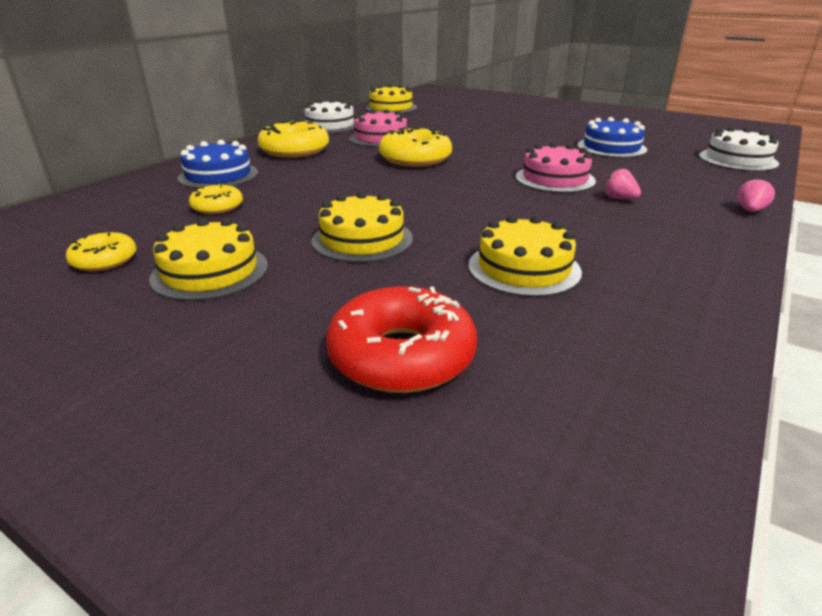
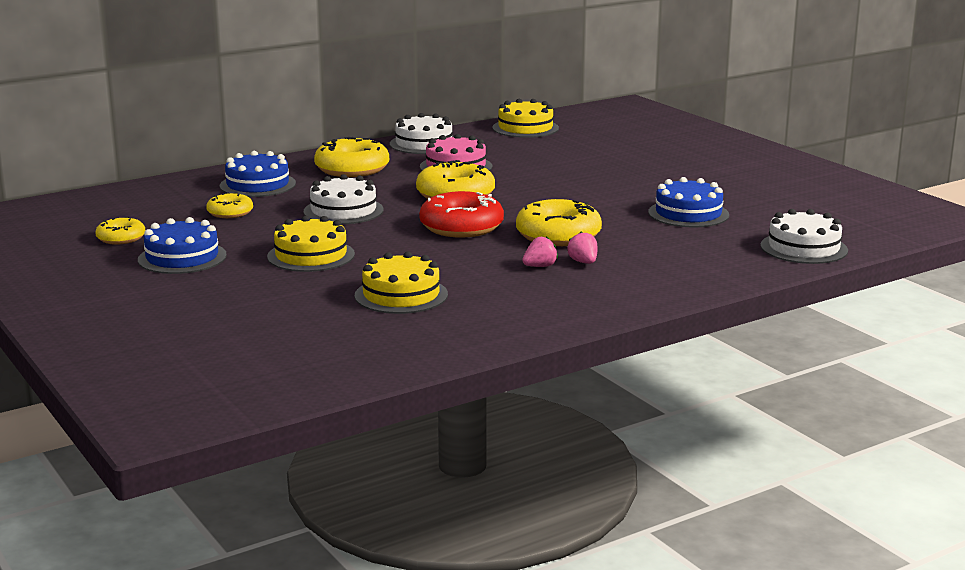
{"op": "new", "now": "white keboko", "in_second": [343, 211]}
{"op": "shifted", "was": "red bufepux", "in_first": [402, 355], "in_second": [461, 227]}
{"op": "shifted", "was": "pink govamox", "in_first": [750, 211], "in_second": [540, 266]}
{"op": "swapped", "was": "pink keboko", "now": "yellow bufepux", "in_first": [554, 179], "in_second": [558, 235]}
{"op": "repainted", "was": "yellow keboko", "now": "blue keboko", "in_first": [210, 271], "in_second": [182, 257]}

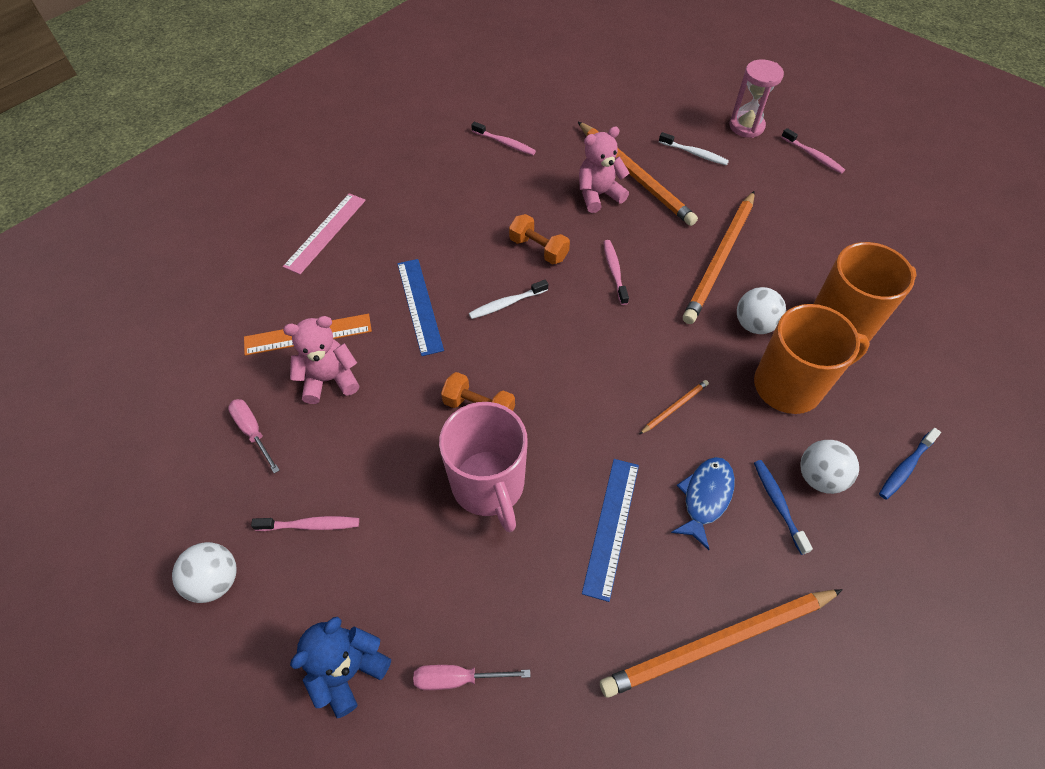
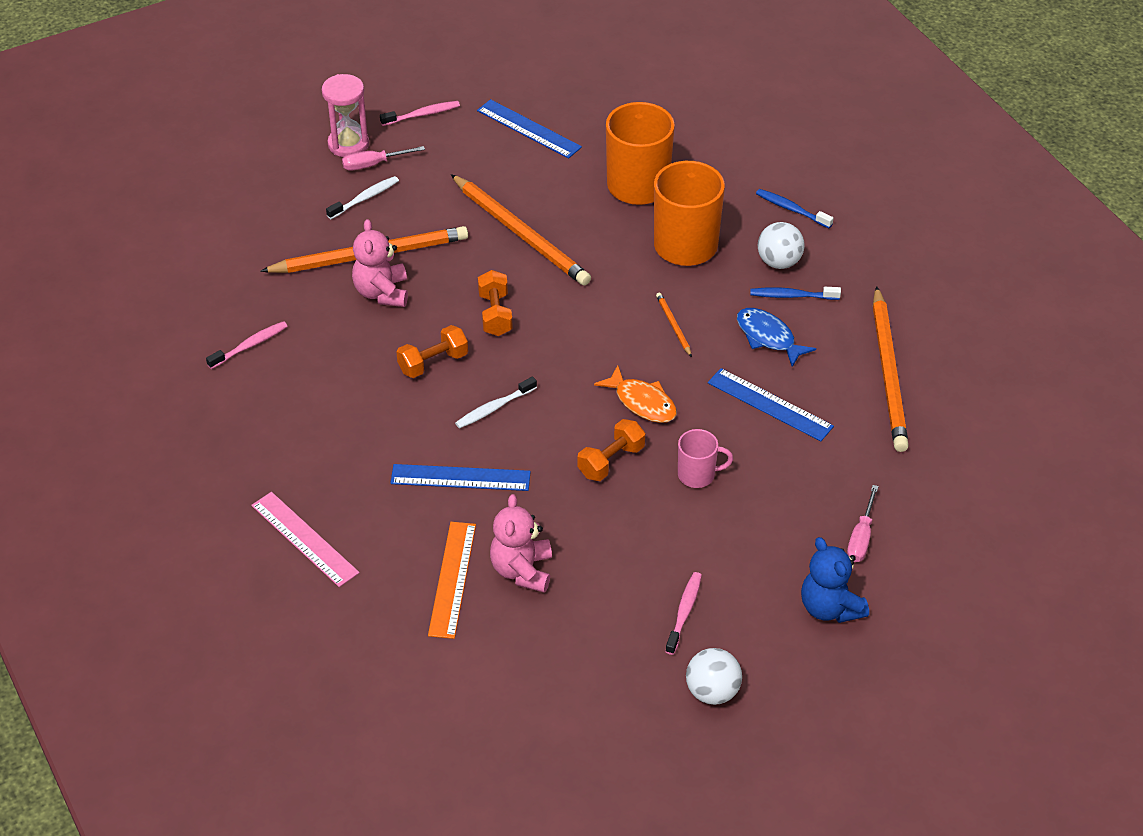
{"op": "gone", "was": "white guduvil", "in_first": [754, 324]}
{"op": "new", "now": "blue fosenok", "in_second": [528, 129]}
{"op": "new", "now": "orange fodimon", "in_second": [642, 402]}
{"op": "shifted", "was": "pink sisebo", "in_first": [253, 432], "in_second": [373, 164]}
{"op": "swapped", "was": "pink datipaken", "now": "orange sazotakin", "in_first": [614, 271], "in_second": [495, 314]}
{"op": "rotated", "was": "white datipaken", "in_first": [506, 304], "in_second": [494, 408], "clockwise": 60}
{"op": "rotated", "was": "blue datipaken", "in_first": [905, 467], "in_second": [791, 209], "clockwise": 150}
{"op": "scaled", "was": "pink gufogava", "in_first": [488, 486], "in_second": [697, 475], "ratio": 0.52}

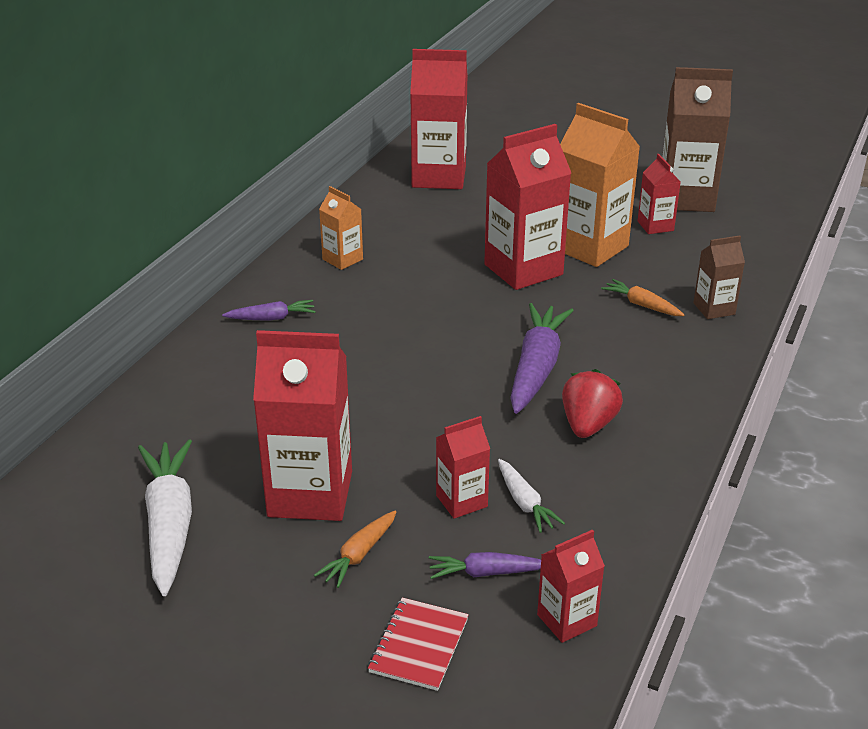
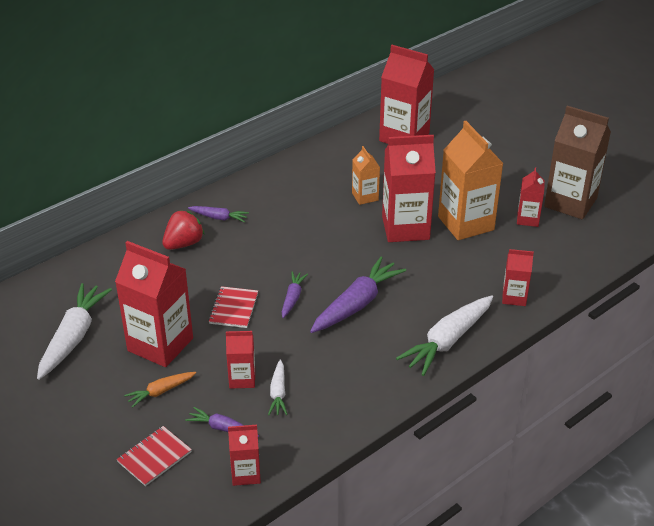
{"op": "gone", "was": "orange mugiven", "in_first": [641, 305]}
{"op": "new", "now": "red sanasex", "in_second": [233, 308]}
{"op": "new", "now": "purple mugiven", "in_second": [292, 298]}
{"op": "new", "now": "white mugiven", "in_second": [447, 341]}
{"op": "shifted", "was": "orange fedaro", "in_first": [342, 259], "in_second": [365, 196]}
{"op": "shifted", "was": "red govamox", "in_first": [588, 425], "in_second": [184, 244]}
{"op": "repainted", "was": "brown fedaro", "now": "red fedaro", "in_first": [714, 309], "in_second": [514, 297]}

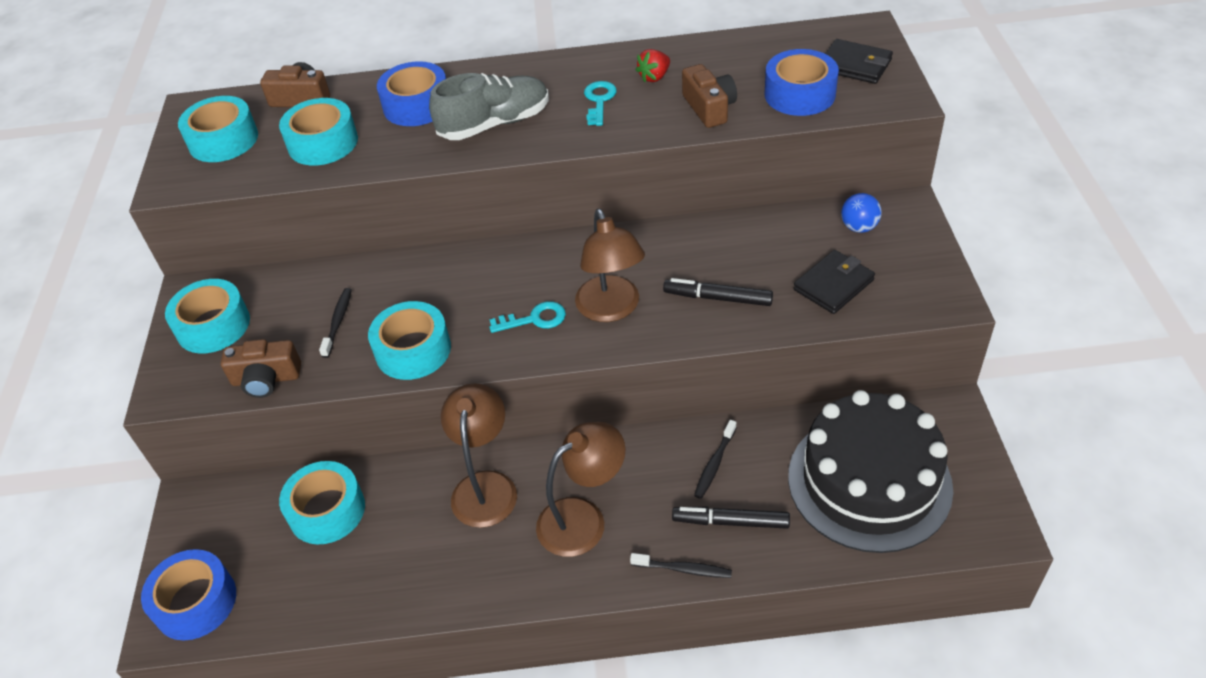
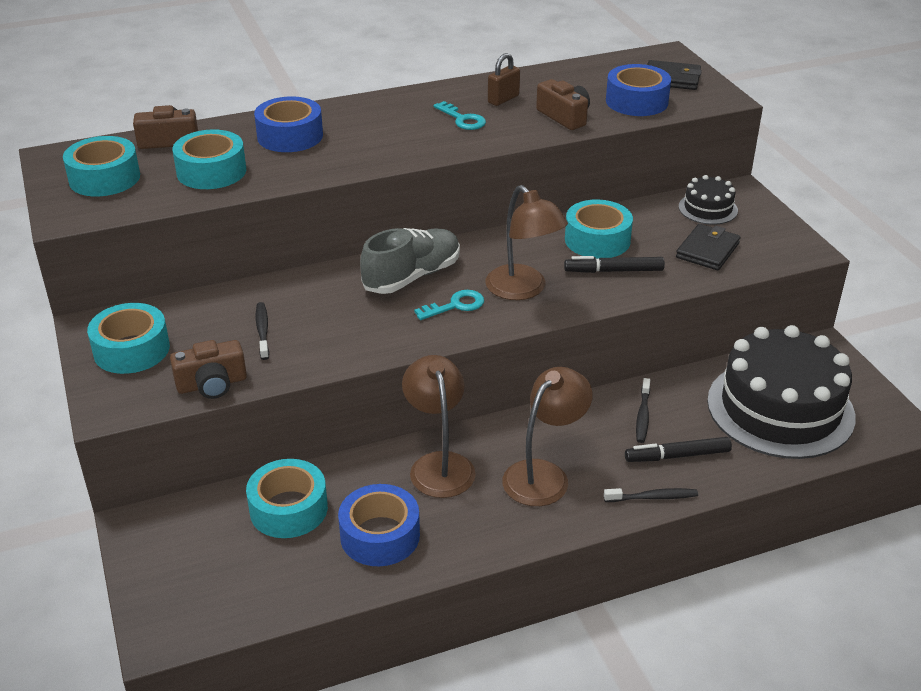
{"op": "shifted", "was": "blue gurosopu", "in_first": [195, 602], "in_second": [380, 535]}
{"op": "shifted", "was": "turquoise gurosopu", "in_first": [413, 350], "in_second": [597, 240]}
{"op": "shifted", "was": "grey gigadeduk", "in_first": [495, 124], "in_second": [412, 276]}
{"op": "swapped", "was": "red govamox", "now": "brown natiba", "in_first": [654, 77], "in_second": [503, 99]}
{"op": "swapped", "was": "blue guduvil", "now": "black keboko", "in_first": [859, 227], "in_second": [708, 208]}
{"op": "rotated", "was": "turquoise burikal", "in_first": [599, 101], "in_second": [462, 119], "clockwise": 150}

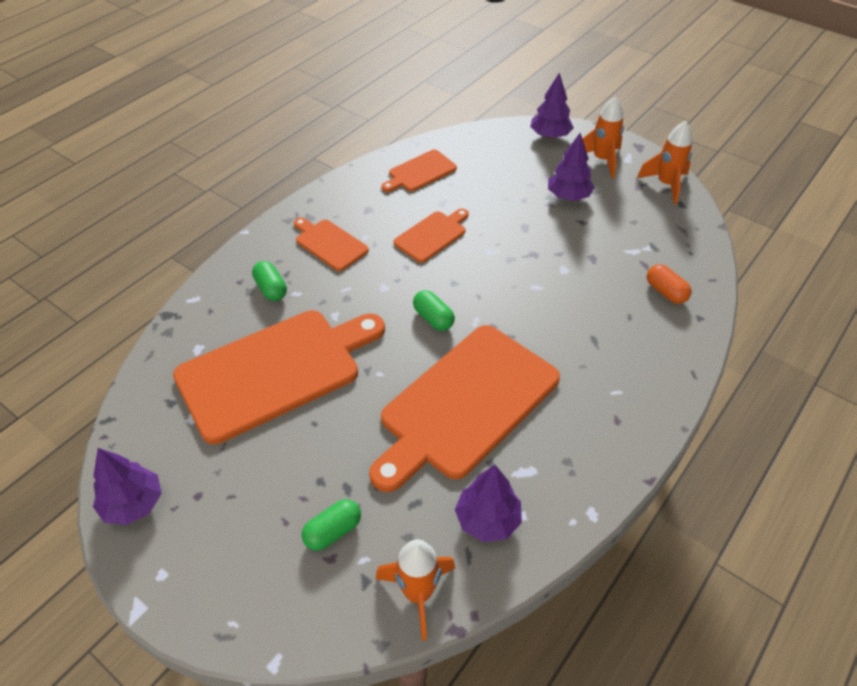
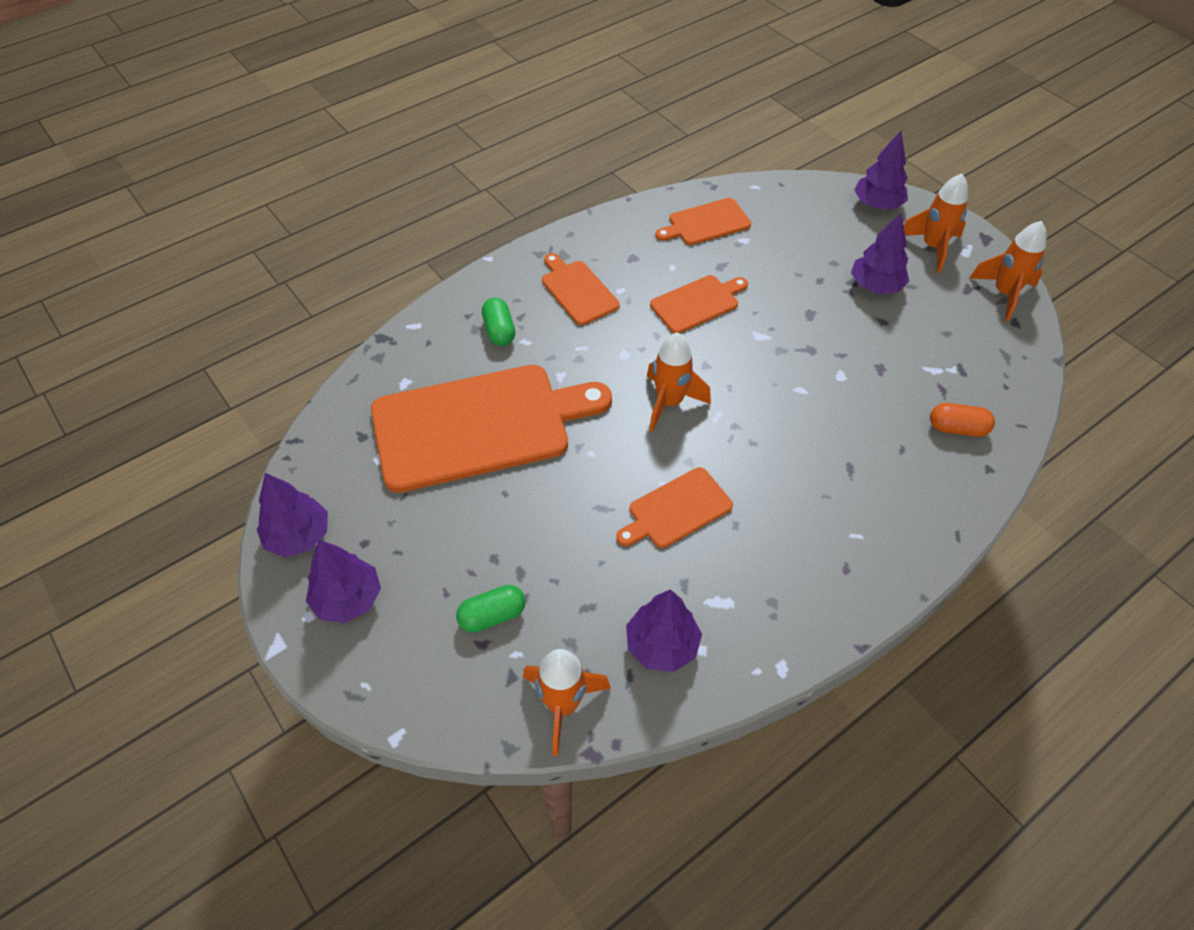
{"op": "new", "now": "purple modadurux", "in_second": [348, 599]}
{"op": "swapped", "was": "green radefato", "now": "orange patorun", "in_first": [433, 318], "in_second": [669, 402]}
{"op": "rotated", "was": "orange radefato", "in_first": [665, 292], "in_second": [957, 428], "clockwise": -60}
{"op": "scaled", "was": "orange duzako", "in_first": [465, 404], "in_second": [676, 509], "ratio": 0.48}

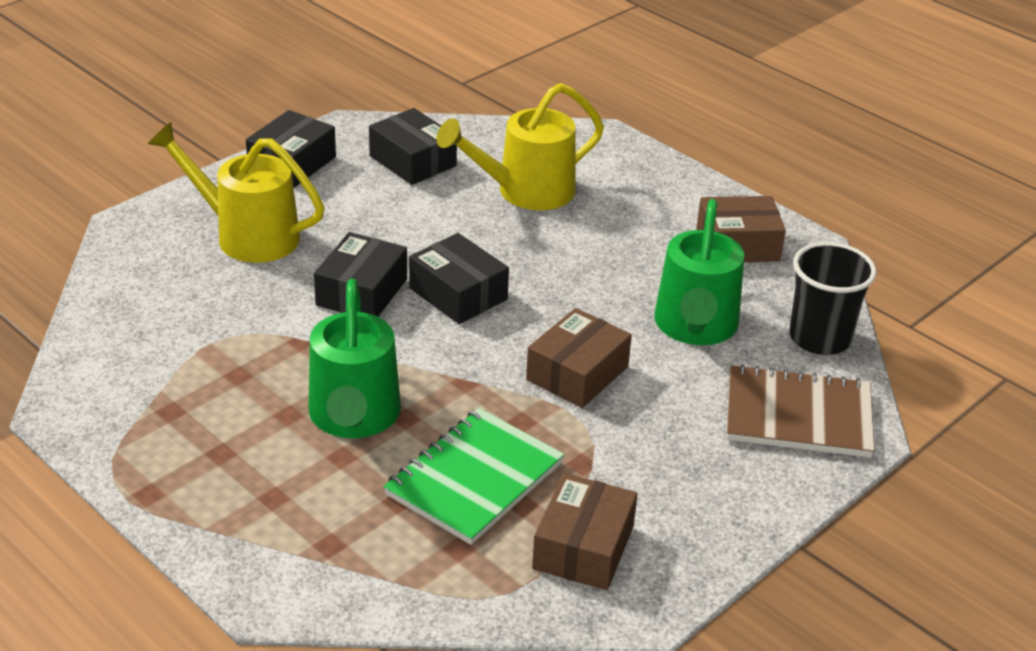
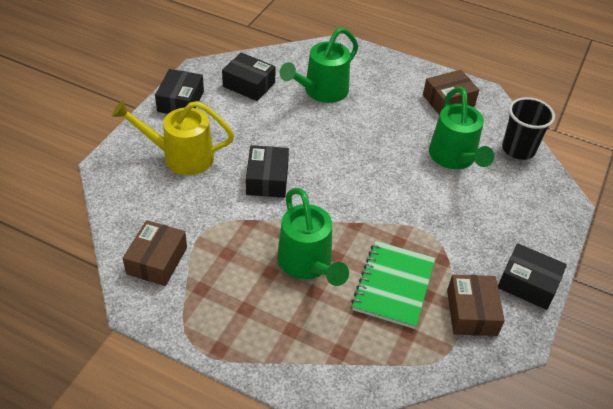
{"op": "gone", "was": "brown sanasex", "in_first": [798, 415]}
{"op": "shifted", "was": "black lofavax", "in_first": [458, 294], "in_second": [528, 283]}
{"op": "shifted", "was": "brown lofavax", "in_first": [577, 373], "in_second": [157, 260]}
{"op": "repainted", "was": "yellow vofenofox", "now": "green vofenofox", "in_first": [524, 192], "in_second": [321, 92]}

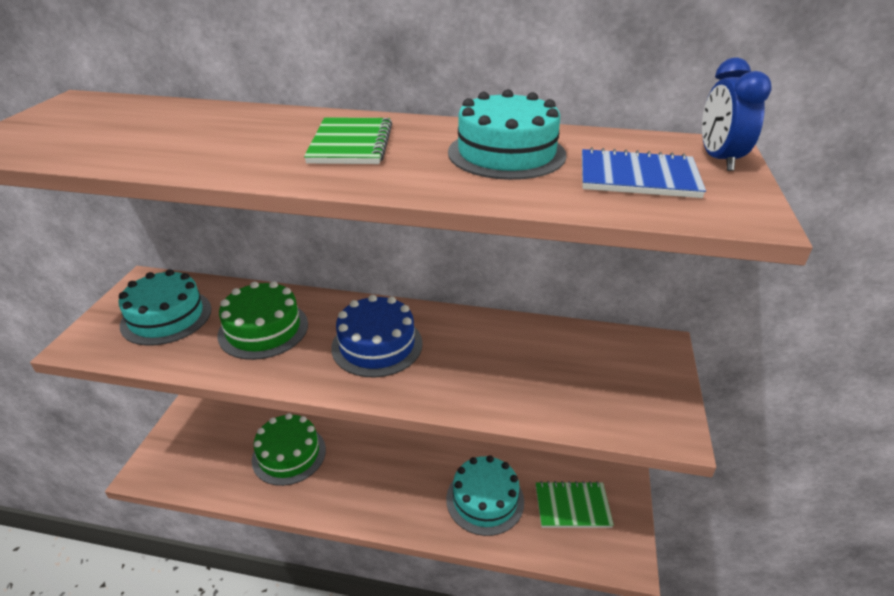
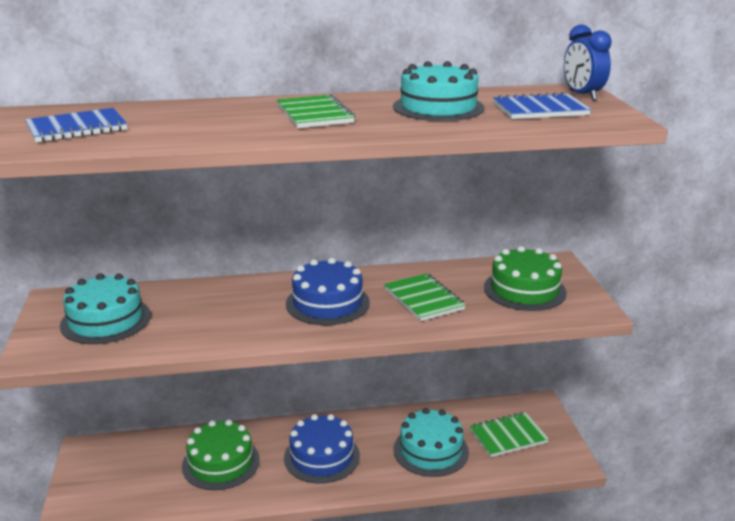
{"op": "new", "now": "blue sanasex", "in_second": [77, 128]}
{"op": "new", "now": "blue keboko", "in_second": [322, 456]}
{"op": "new", "now": "green sanasex", "in_second": [423, 299]}
{"op": "shifted", "was": "green keboko", "in_first": [263, 329], "in_second": [524, 290]}

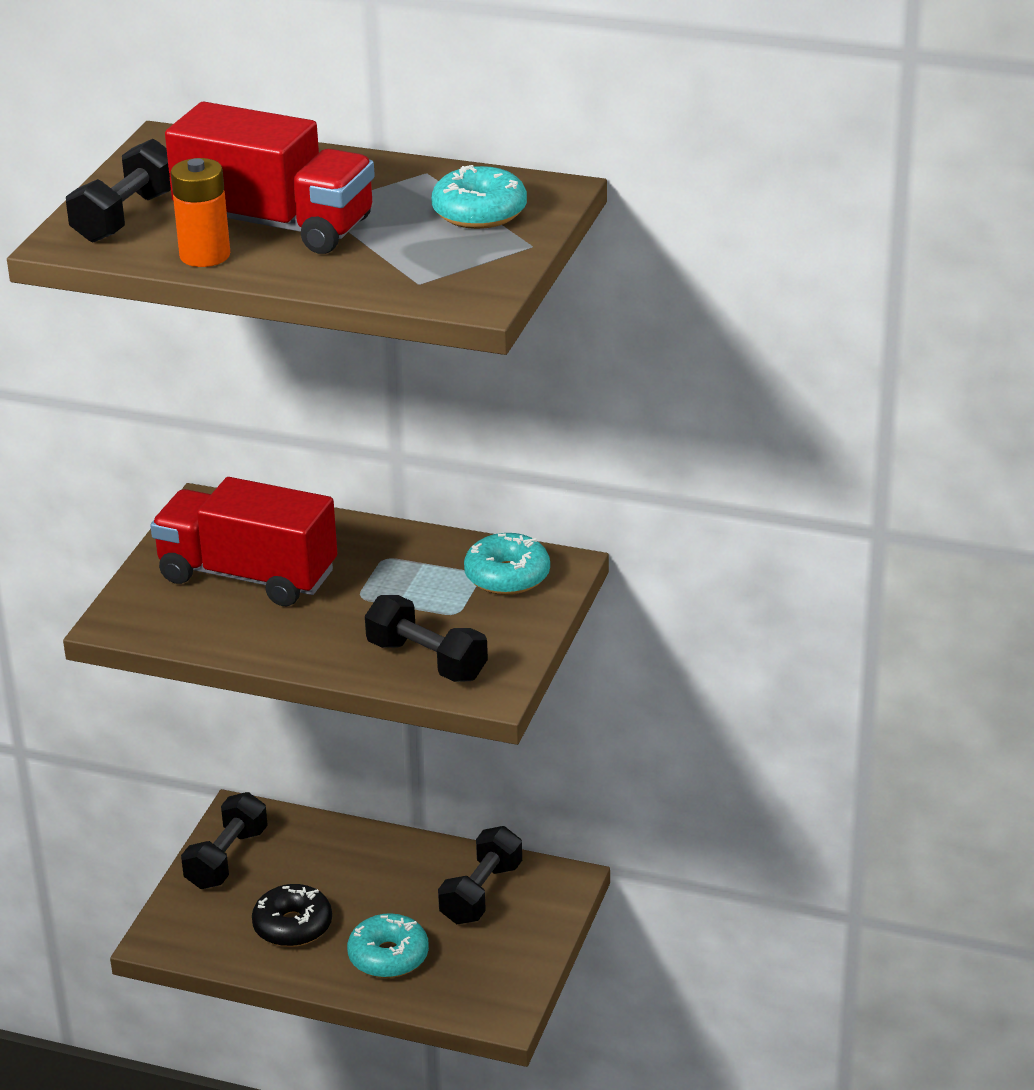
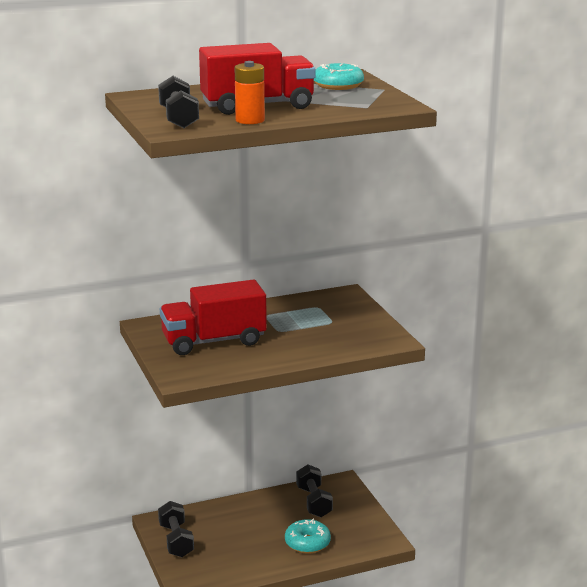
{"op": "gone", "was": "black bufepux", "in_first": [293, 926]}
{"op": "gone", "was": "black sazotakin", "in_first": [427, 660]}
{"op": "gone", "was": "turquoise bufepux", "in_first": [507, 576]}

